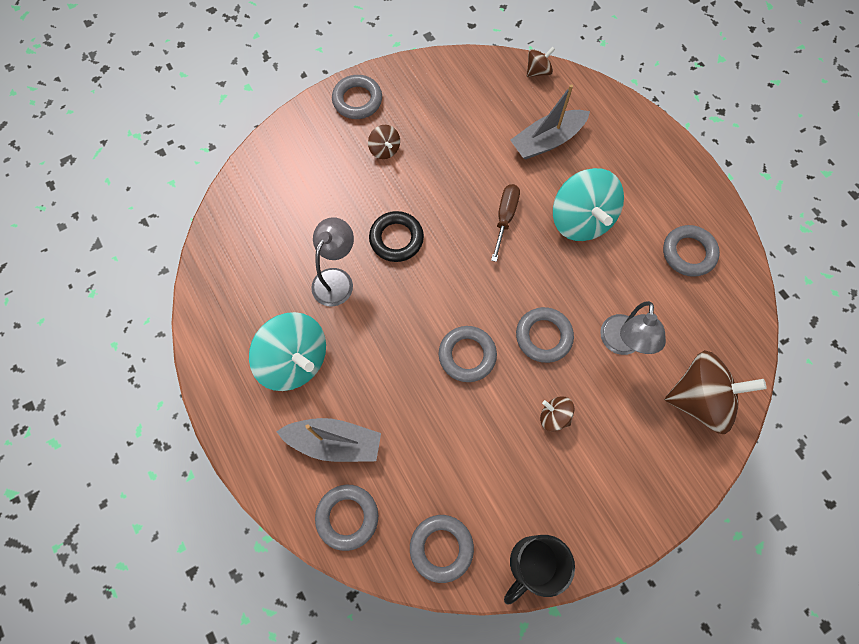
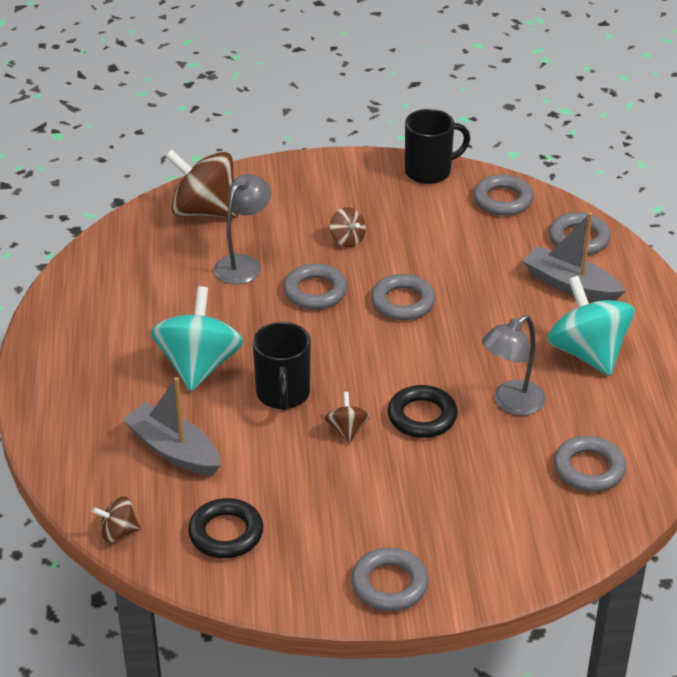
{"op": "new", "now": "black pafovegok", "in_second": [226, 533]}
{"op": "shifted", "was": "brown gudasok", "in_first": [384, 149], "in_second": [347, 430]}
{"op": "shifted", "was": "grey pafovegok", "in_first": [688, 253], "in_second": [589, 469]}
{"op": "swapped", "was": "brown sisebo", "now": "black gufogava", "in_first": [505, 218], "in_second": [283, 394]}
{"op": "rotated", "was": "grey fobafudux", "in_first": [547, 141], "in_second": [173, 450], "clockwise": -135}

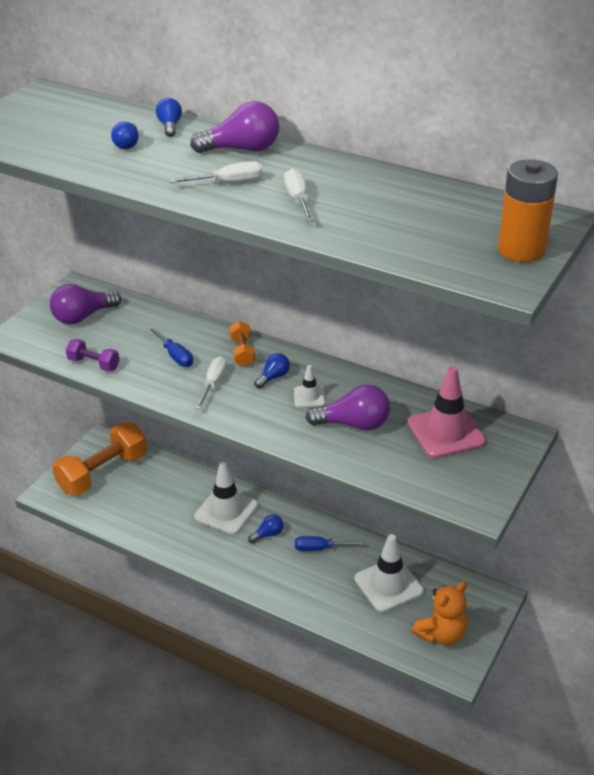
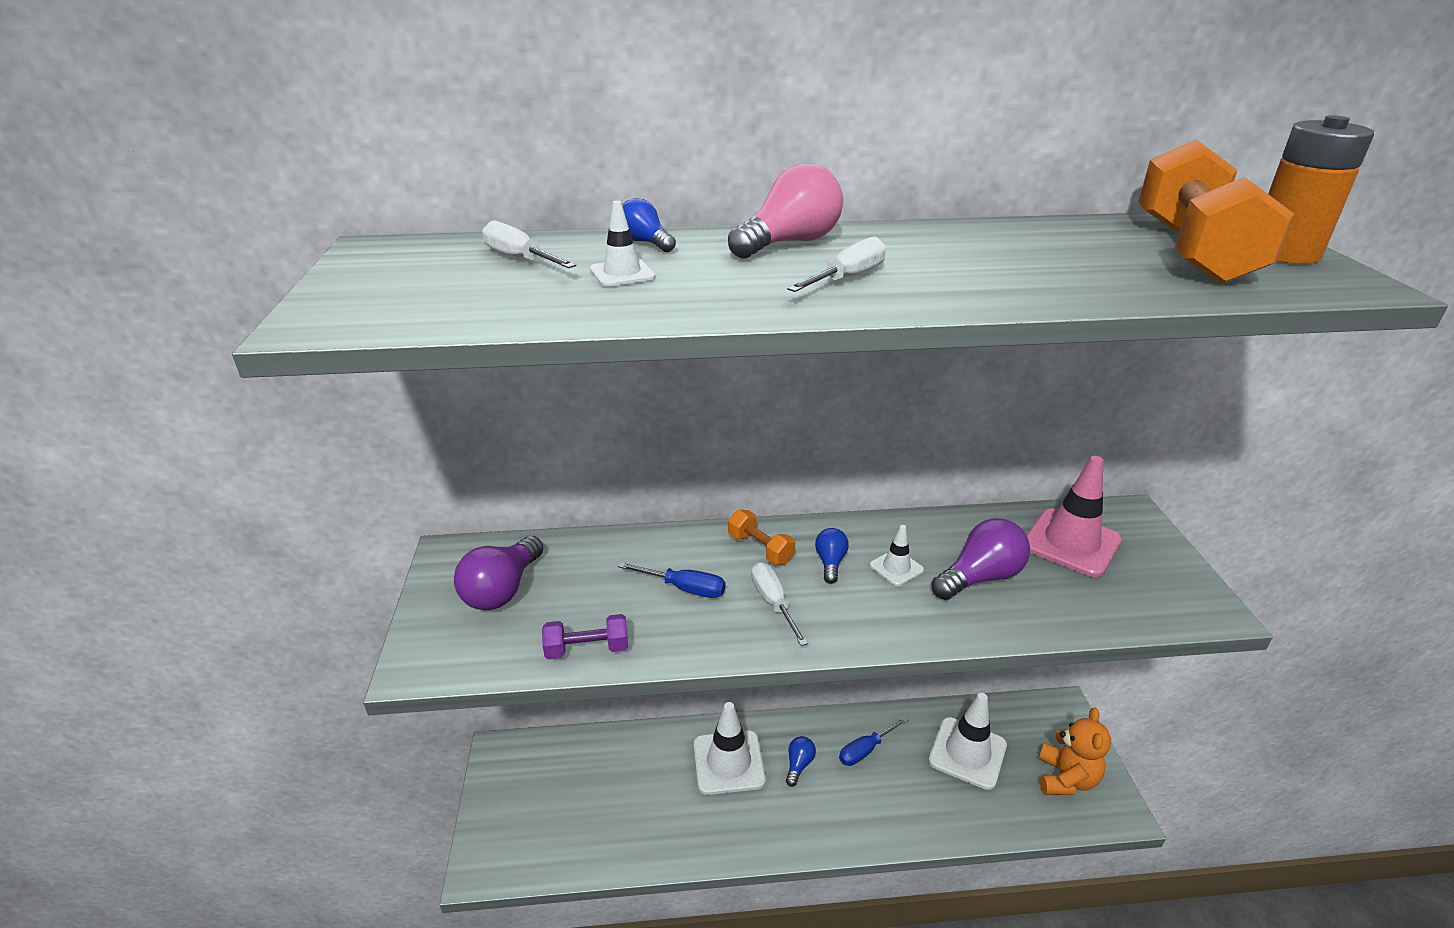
{"op": "shifted", "was": "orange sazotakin", "in_first": [103, 473], "in_second": [1193, 251]}
{"op": "shifted", "was": "white sisebo", "in_first": [298, 200], "in_second": [520, 258]}
{"op": "swapped", "was": "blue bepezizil", "now": "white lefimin", "in_first": [127, 144], "in_second": [622, 273]}
{"op": "repainted", "was": "purple bepezizil", "now": "pink bepezizil", "in_first": [242, 149], "in_second": [789, 243]}

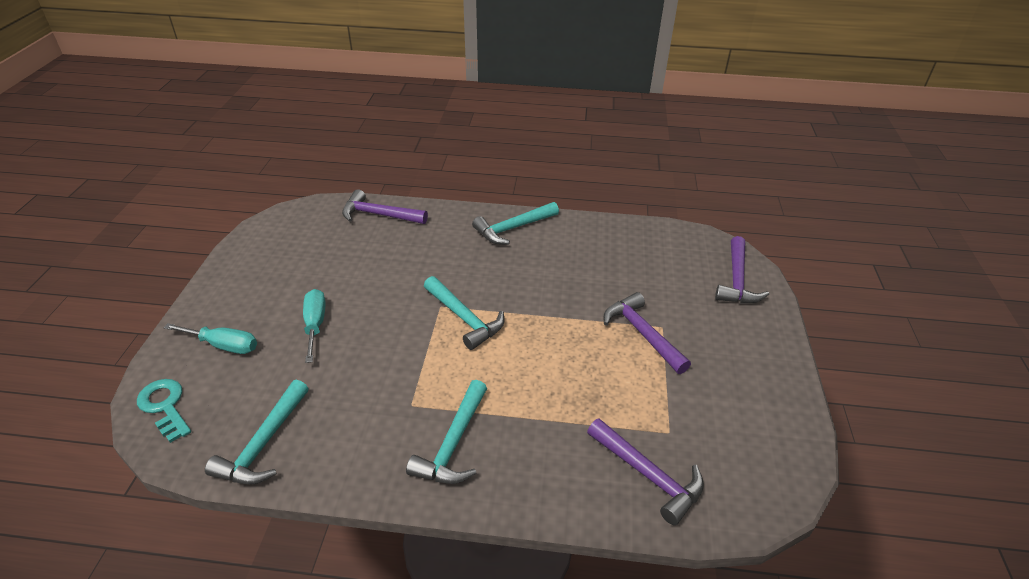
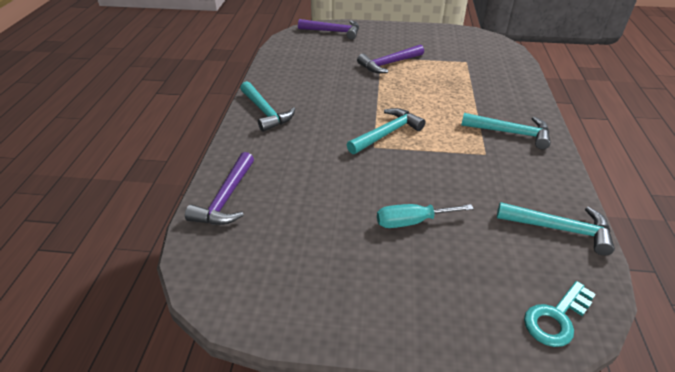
{"op": "gone", "was": "turquoise sisebo", "in_first": [223, 345]}
{"op": "gone", "was": "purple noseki", "in_first": [648, 475]}

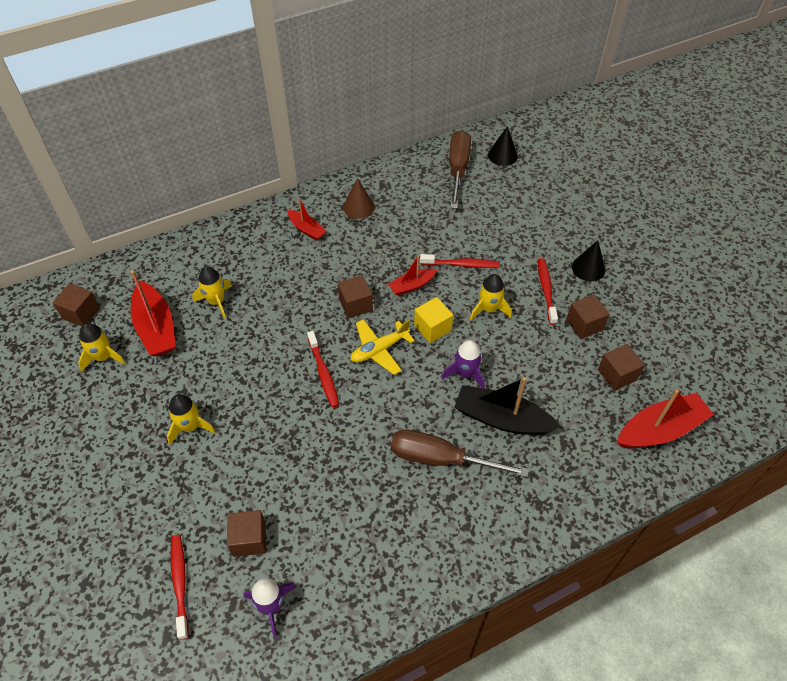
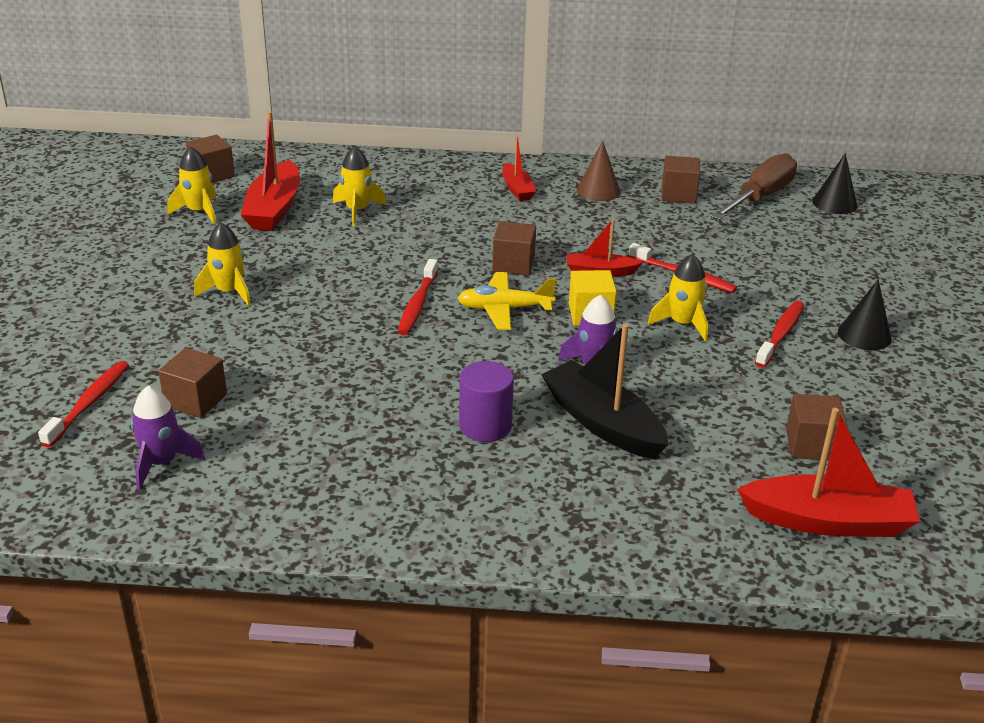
{"op": "shifted", "was": "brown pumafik", "in_first": [584, 324], "in_second": [678, 194]}
{"op": "swapped", "was": "brown sisebo", "now": "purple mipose", "in_first": [440, 459], "in_second": [485, 426]}

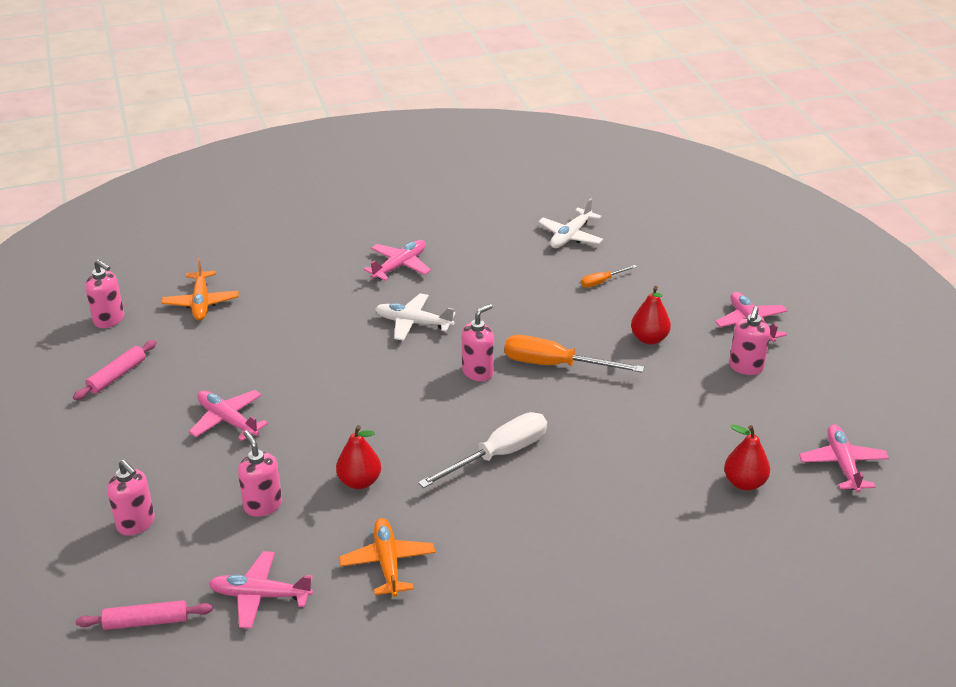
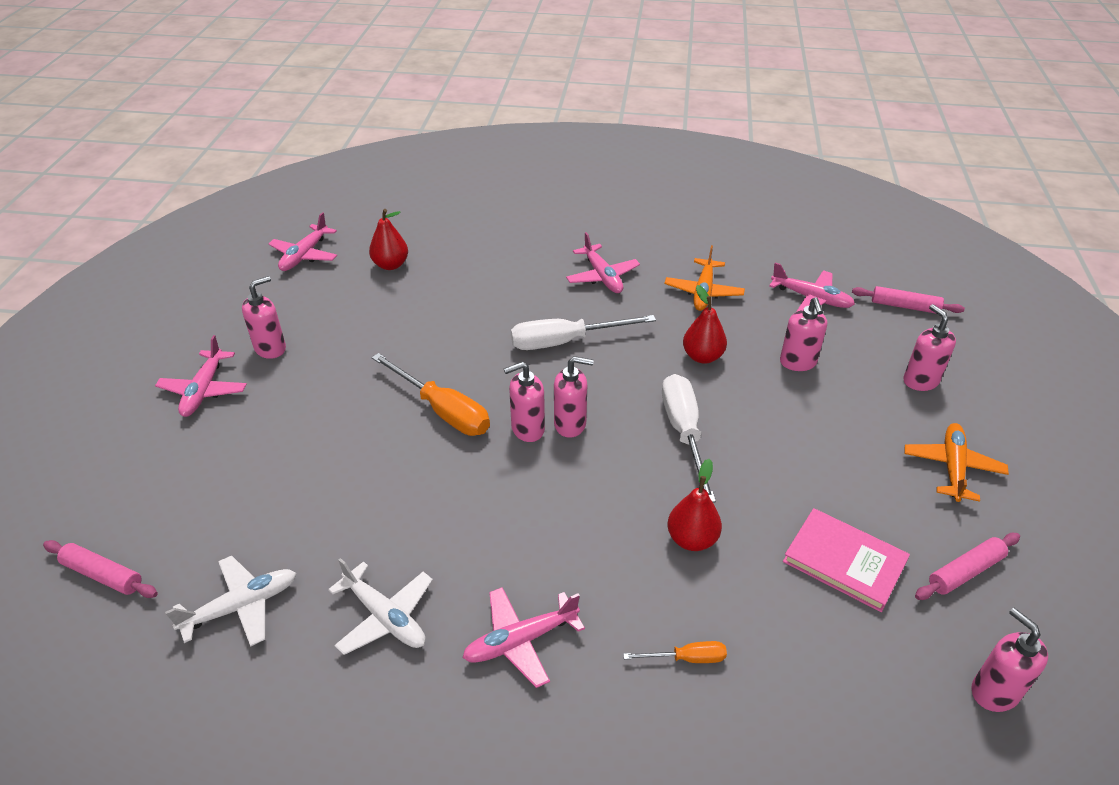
{"op": "new", "now": "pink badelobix", "in_second": [103, 575]}
{"op": "new", "now": "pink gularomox", "in_second": [570, 424]}
{"op": "new", "now": "white sisebo", "in_second": [684, 433]}
{"op": "new", "now": "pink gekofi", "in_second": [844, 562]}
{"op": "shifted", "was": "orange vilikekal", "in_first": [201, 303], "in_second": [952, 467]}
{"op": "shifted", "was": "pink vilikekal", "in_first": [227, 420], "in_second": [602, 276]}
{"op": "shifted", "was": "white vilikekal", "in_first": [413, 323], "in_second": [385, 617]}
{"op": "shifted", "was": "orange sisebo", "in_first": [602, 282], "in_second": [687, 658]}
{"op": "shifted", "was": "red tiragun", "in_first": [649, 339], "in_second": [692, 539]}

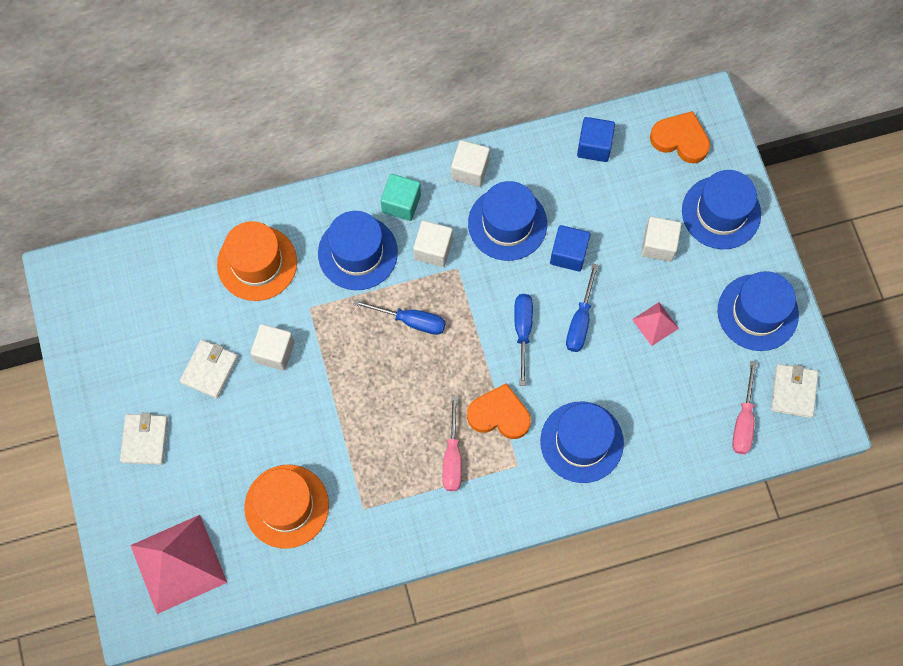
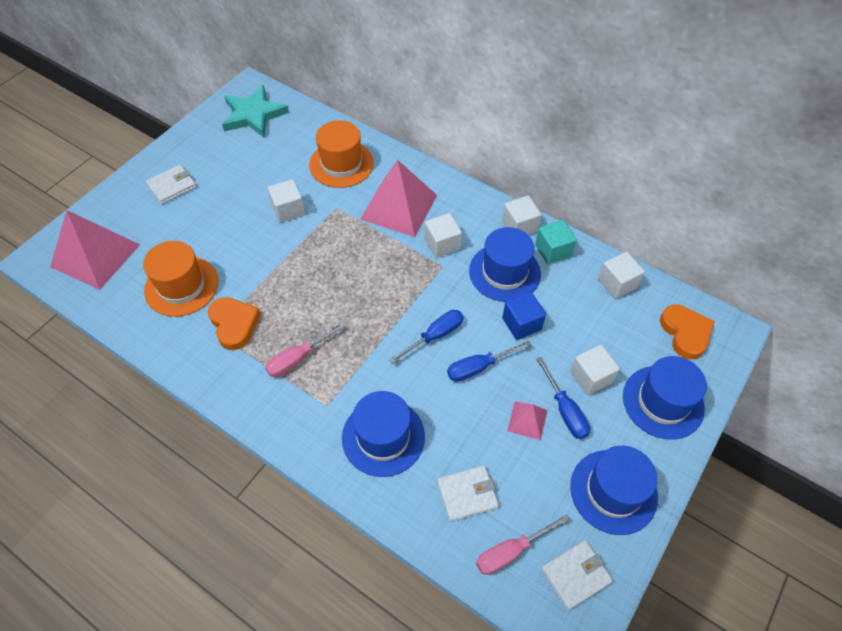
{"op": "new", "now": "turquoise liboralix", "in_second": [253, 115]}
{"op": "shifted", "was": "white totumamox", "in_first": [209, 369], "in_second": [467, 494]}
{"op": "shifted", "was": "blue sisebo", "in_first": [411, 321], "in_second": [565, 410]}
{"op": "shifted", "was": "turquoise pumafik", "in_first": [401, 203], "in_second": [553, 251]}
{"op": "shifted", "was": "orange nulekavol", "in_first": [499, 415], "in_second": [234, 324]}
{"op": "swapped", "was": "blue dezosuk", "now": "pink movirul", "in_first": [357, 253], "in_second": [398, 207]}
{"op": "repainted", "was": "blue pumafik", "now": "white pumafik", "in_first": [594, 146], "in_second": [617, 283]}

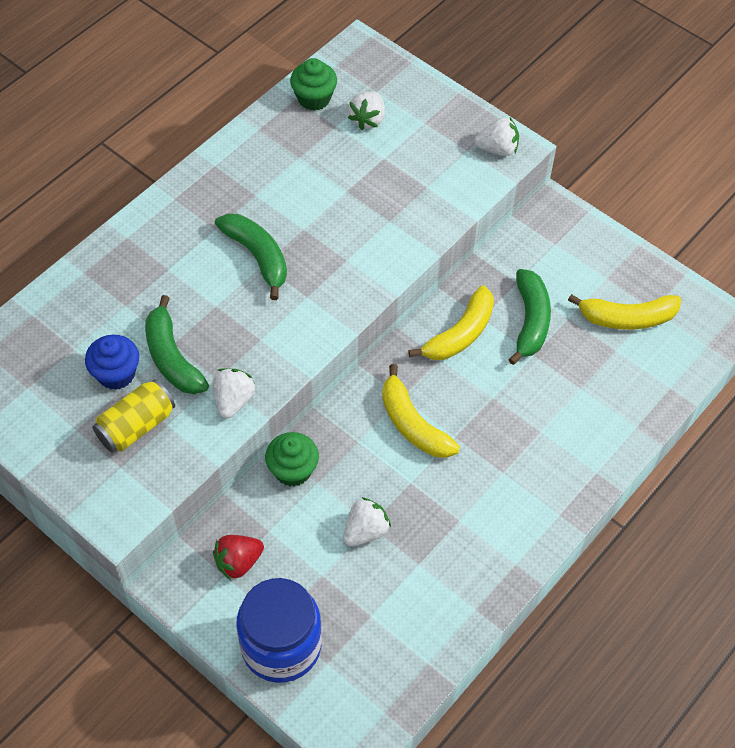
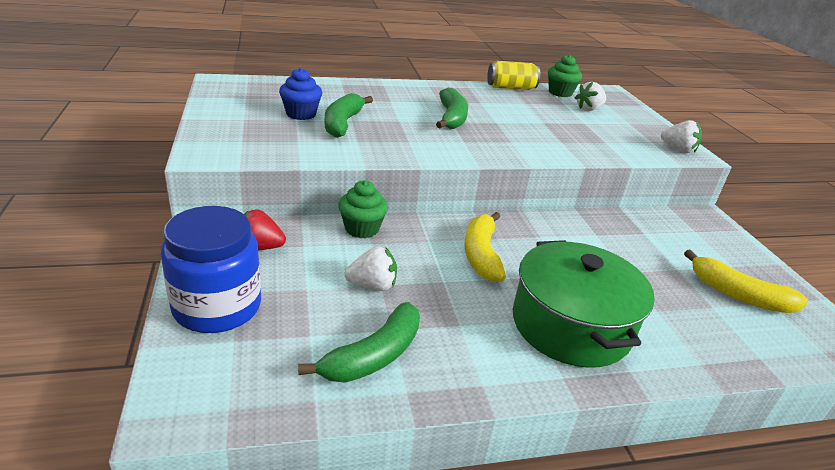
{"op": "gone", "was": "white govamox", "in_first": [233, 400]}
{"op": "gone", "was": "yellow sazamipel", "in_first": [460, 334]}
{"op": "new", "now": "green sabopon", "in_second": [571, 325]}
{"op": "shifted", "was": "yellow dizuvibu", "in_first": [136, 426], "in_second": [511, 88]}
{"op": "shifted", "was": "green sazamipel", "in_first": [530, 321], "in_second": [374, 356]}

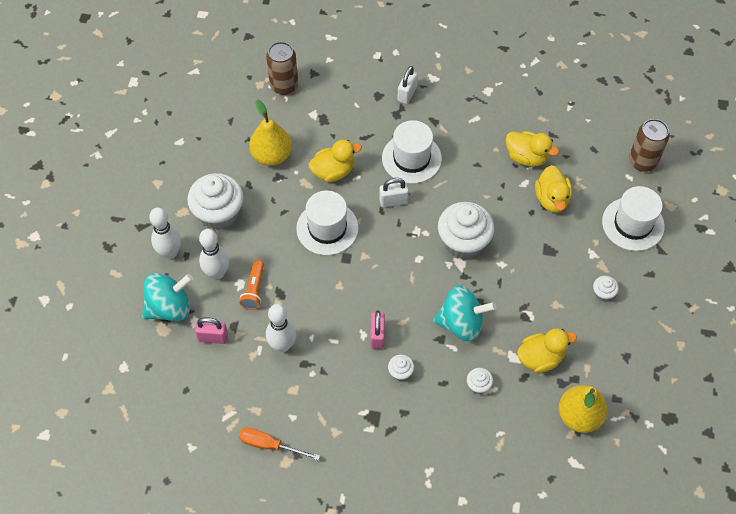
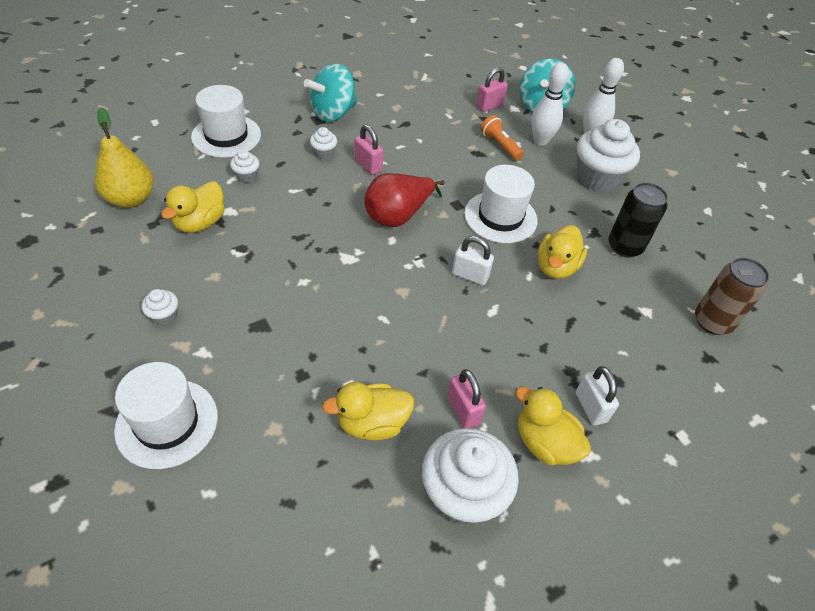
{"op": "gone", "was": "orange sisebo", "in_first": [269, 445]}
{"op": "gone", "was": "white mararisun", "in_first": [282, 345]}
{"op": "gone", "was": "brown dizuvibu", "in_first": [642, 161]}
{"op": "new", "now": "red tiragun", "in_second": [398, 216]}
{"op": "new", "now": "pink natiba", "in_second": [463, 410]}
{"op": "shifted", "was": "white dezosuk", "in_first": [411, 158], "in_second": [226, 136]}
{"op": "shifted", "was": "turquoise gudasok", "in_first": [461, 323], "in_second": [333, 113]}
{"op": "shifted", "was": "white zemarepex", "in_first": [463, 242], "in_second": [463, 494]}
{"op": "shifted", "was": "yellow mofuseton", "in_first": [551, 199], "in_second": [544, 443]}
{"op": "swapped", "was": "yellow tiragun", "now": "black dizuvibu", "in_first": [272, 156], "in_second": [625, 246]}
{"op": "rotated", "was": "white natiba", "in_first": [393, 201], "in_second": [470, 275], "clockwise": 75}

